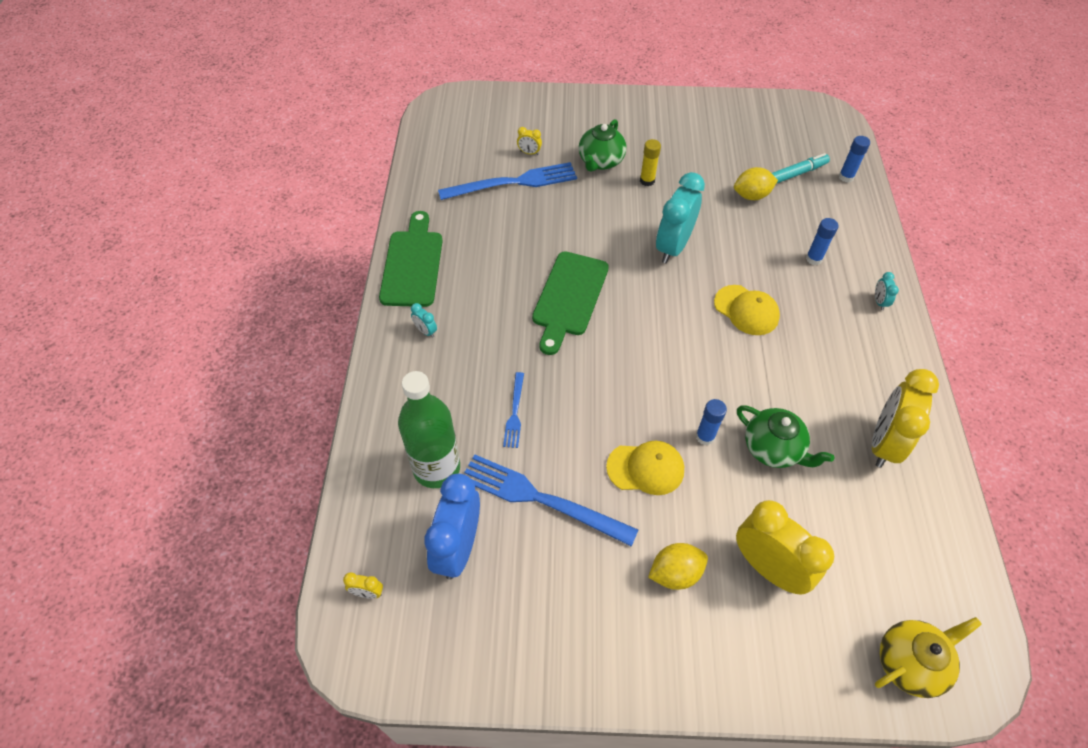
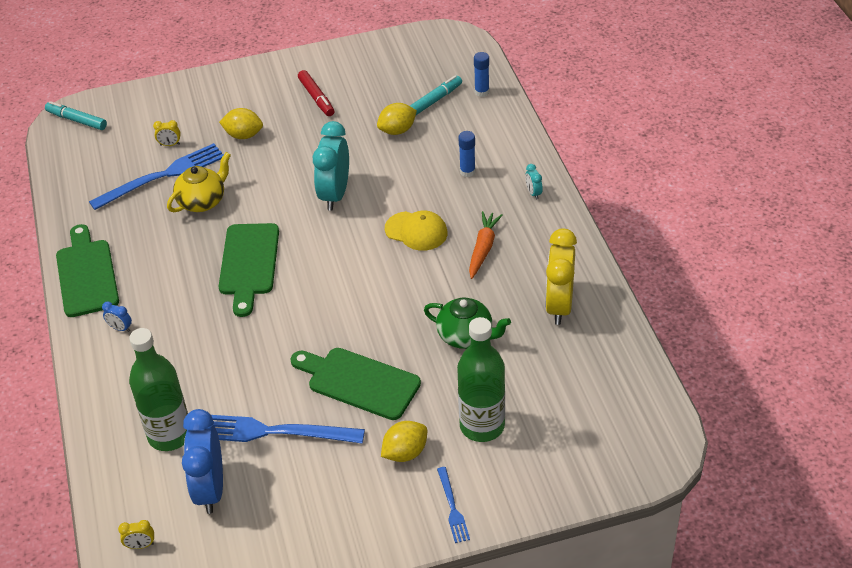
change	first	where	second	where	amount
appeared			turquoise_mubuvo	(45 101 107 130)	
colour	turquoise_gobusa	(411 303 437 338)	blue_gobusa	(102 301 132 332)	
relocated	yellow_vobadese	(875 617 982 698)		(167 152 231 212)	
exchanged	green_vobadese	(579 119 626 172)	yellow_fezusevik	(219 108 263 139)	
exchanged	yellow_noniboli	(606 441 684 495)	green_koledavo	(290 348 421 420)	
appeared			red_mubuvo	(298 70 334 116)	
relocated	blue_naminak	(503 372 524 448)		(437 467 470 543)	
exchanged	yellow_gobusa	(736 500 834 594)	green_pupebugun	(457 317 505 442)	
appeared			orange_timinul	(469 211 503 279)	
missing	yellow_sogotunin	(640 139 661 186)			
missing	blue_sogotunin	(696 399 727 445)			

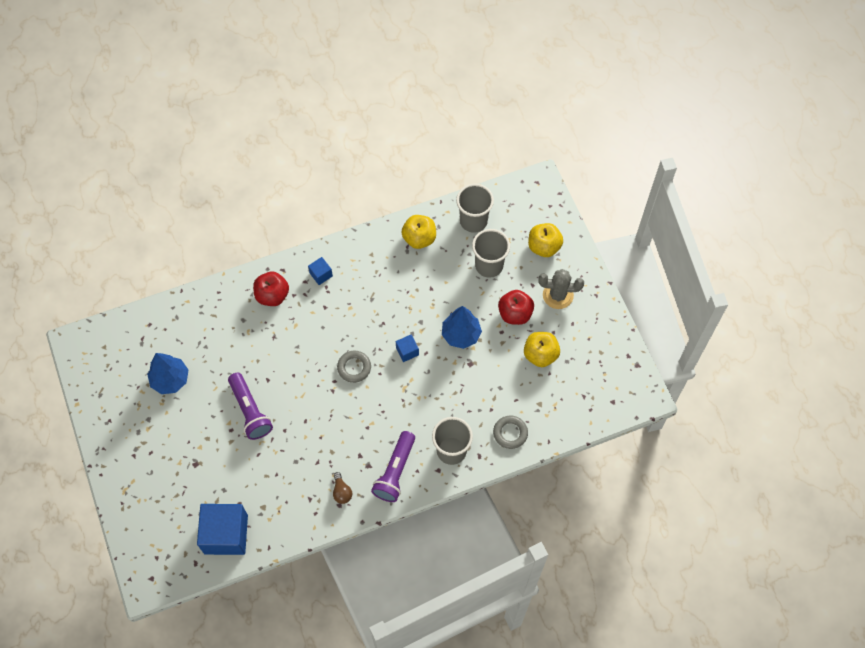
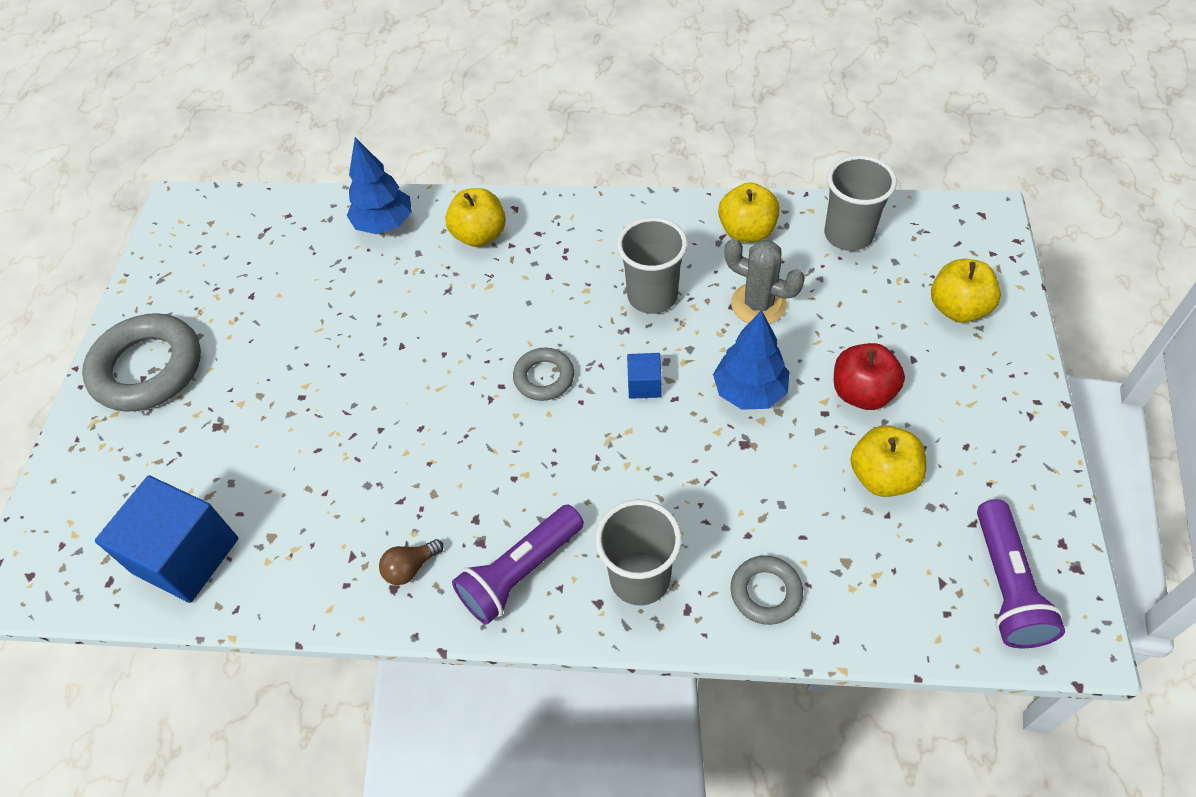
change	first	where	second	where	amount
appeared			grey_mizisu	(82 313 201 412)	
relocated	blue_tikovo	(147 353 188 394)		(347 137 412 234)	
spun	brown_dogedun	(333 472 352 504)		(379 539 444 585)	45 degrees clockwise
colour	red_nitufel	(253 272 289 306)	yellow_nitufel	(445 188 506 247)	
relocated	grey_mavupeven	(472 229 510 278)		(617 217 687 314)	
relocated	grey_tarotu	(538 269 584 309)		(724 238 805 324)	
relocated	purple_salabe	(228 372 273 440)		(977 499 1065 648)	
missing	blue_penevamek	(308 257 333 285)			

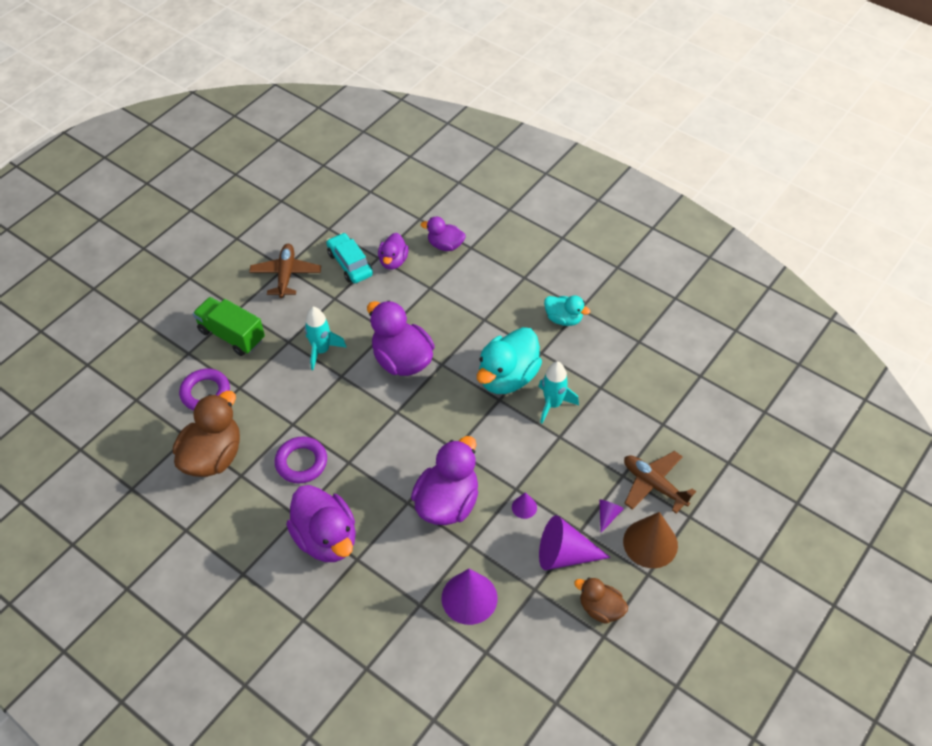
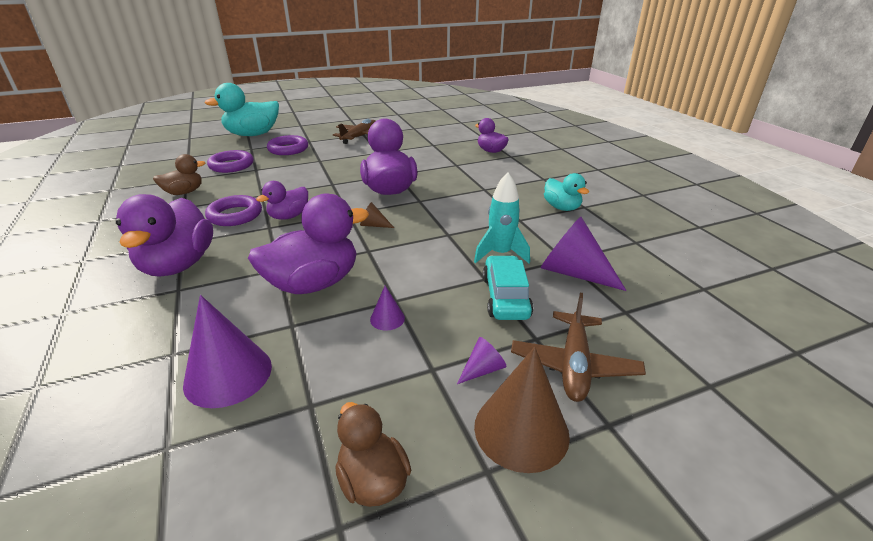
change	first	where	second	where	amount
size	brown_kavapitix	(173 391 240 477)		(153 154 206 195)	x0.57
relocated	turquoise_kavapitix	(477 327 542 394)		(204 83 279 136)	
relocated	purple_kavapitix	(378 233 409 269)		(256 181 308 220)	
exchanged	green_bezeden	(193 297 265 356)	purple_mizisu	(267 135 308 155)	
appeared			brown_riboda	(360 202 394 228)	
relocated	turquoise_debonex	(326 233 373 283)		(483 256 533 320)	
spun	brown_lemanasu	(624 451 696 513)		(511 293 646 402)	150 degrees counterclockwise
relocated	purple_riboda	(539 515 611 570)		(541 217 627 291)	
missing	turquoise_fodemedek	(305 307 347 370)			

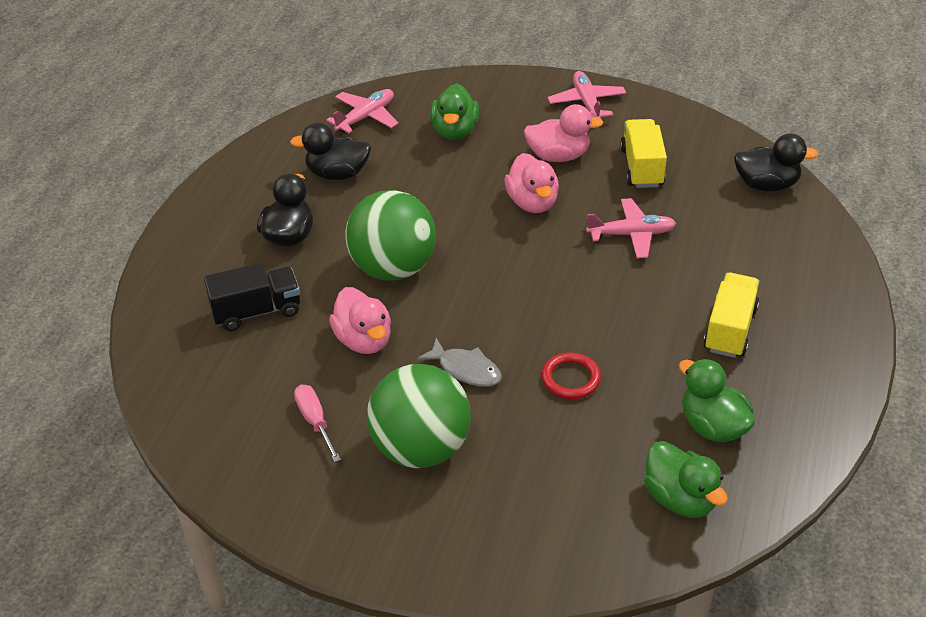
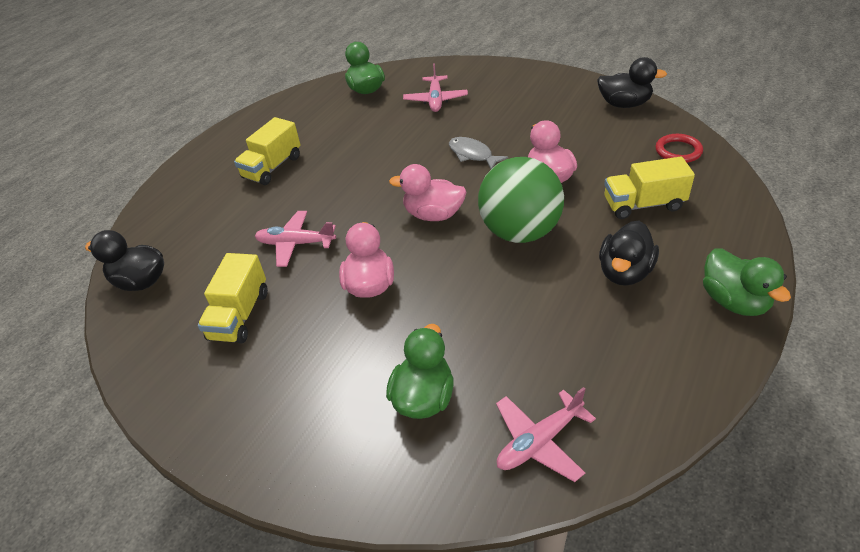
change	first	where	second	where	amount
relocated	pink_kavapitix	(524 104 603 162)		(389 164 466 221)	
relocated	pink_lemanasu	(548 71 626 119)		(403 63 468 112)	
relocated	black_kavapitix	(290 122 371 180)		(597 57 667 108)	
colour	black_bezeden	(204 263 300 331)	yellow_bezeden	(604 157 695 219)	
relocated	red_mizisu	(542 352 601 399)		(656 134 703 163)	
relocated	green_kavapitix	(679 359 755 442)		(703 248 791 316)	
missing	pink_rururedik	(294 385 341 462)			
missing	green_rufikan	(367 364 471 468)			

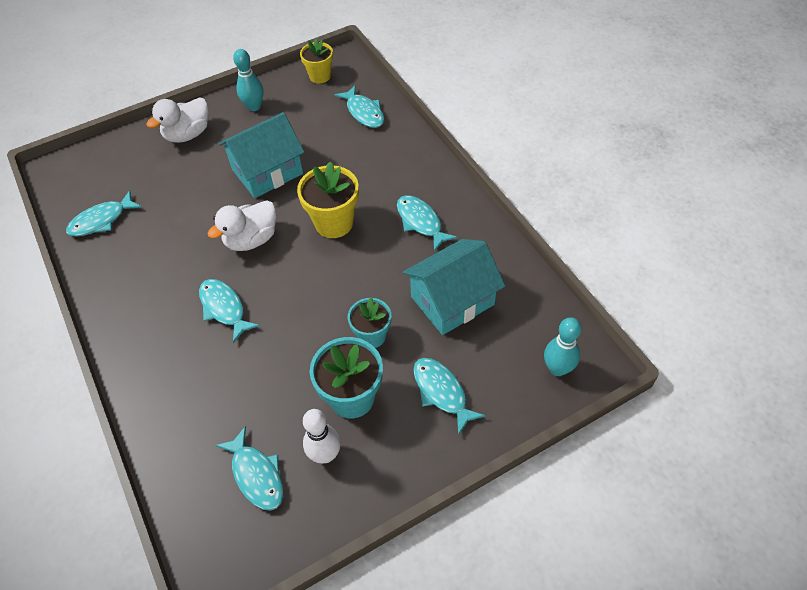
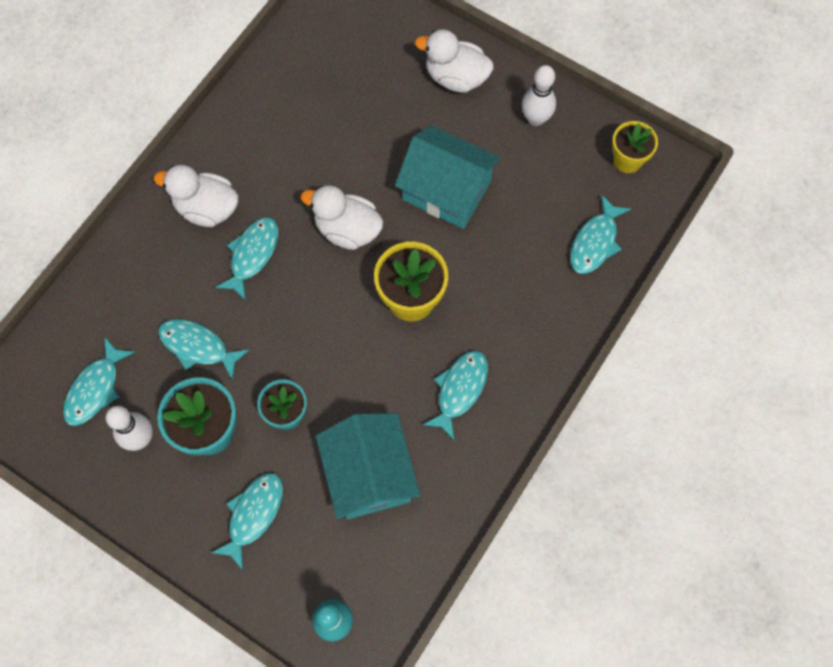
change	first	where	second	where	amount
appeared			white_kavapitix	(154 165 239 227)	
relocated	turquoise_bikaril	(66 190 142 237)		(158 319 249 380)	
spun	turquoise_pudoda	(403 239 505 335)		(316 413 421 519)	45 degrees clockwise
colour	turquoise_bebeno	(233 49 264 111)	white_bebeno	(522 65 556 126)	

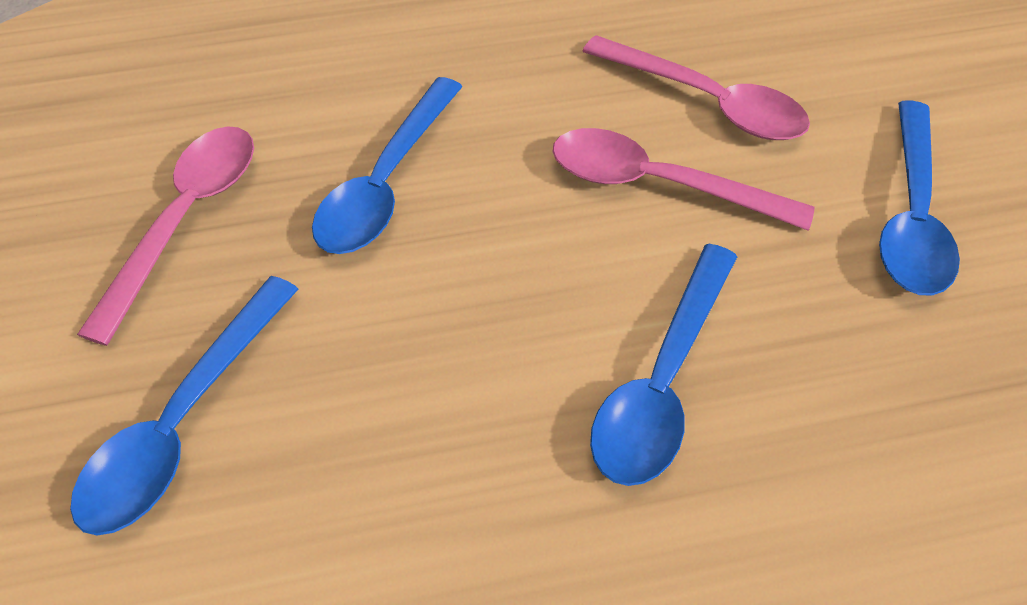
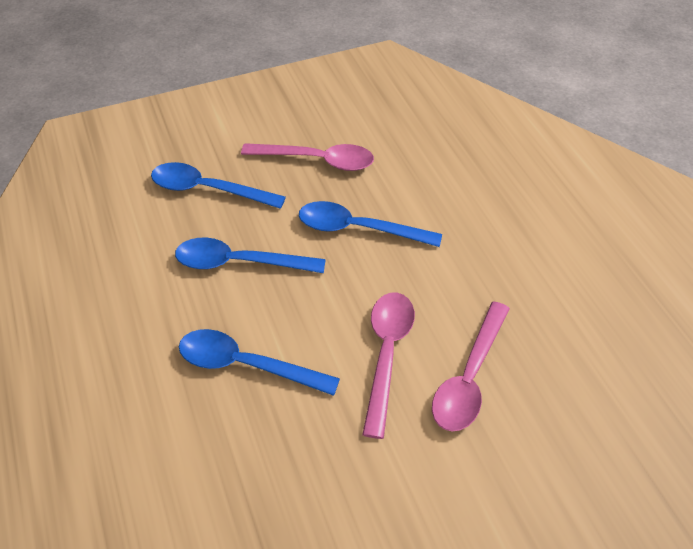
change	first	where	second	where	amount
relocated	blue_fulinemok	(879 100 960 296)		(175 238 326 273)	

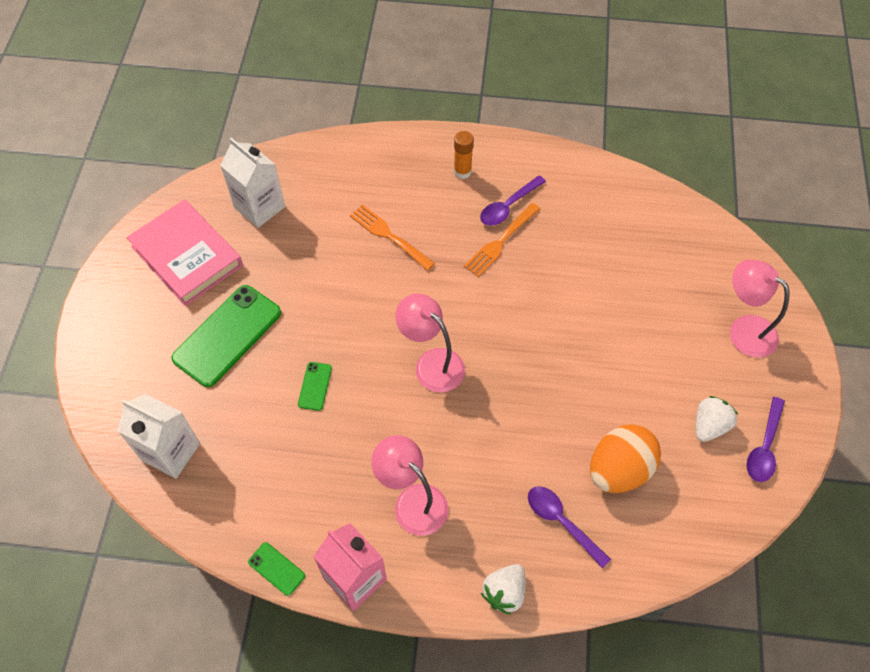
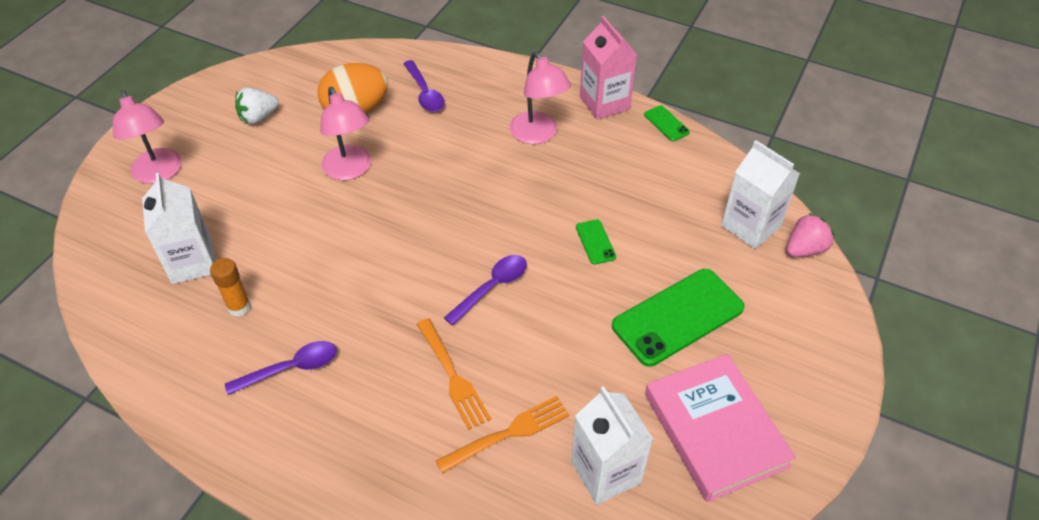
change	first	where	second	where	amount
appeared			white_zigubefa	(142 173 215 284)	
relocated	orange_sogotunin	(454 131 474 179)		(210 258 251 317)	
relocated	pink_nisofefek	(395 293 465 392)		(320 87 371 180)	
relocated	orange_naminak	(464 203 540 277)		(436 396 570 474)	
relocated	purple_fulinemok	(746 397 785 482)		(444 255 527 326)	
spun	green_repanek	(298 362 332 411)		(576 219 616 265)	45 degrees counterclockwise
appeared			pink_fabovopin	(786 213 834 257)	
missing	white_fabovopin	(481 564 526 615)			

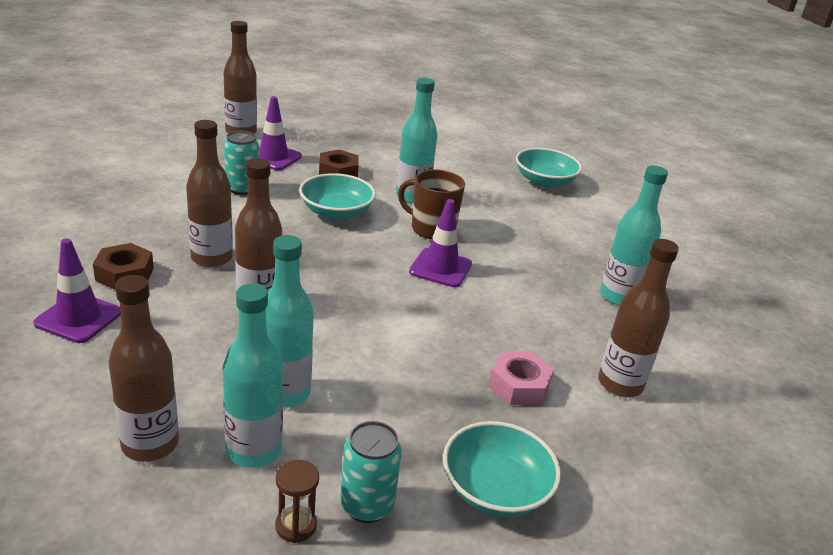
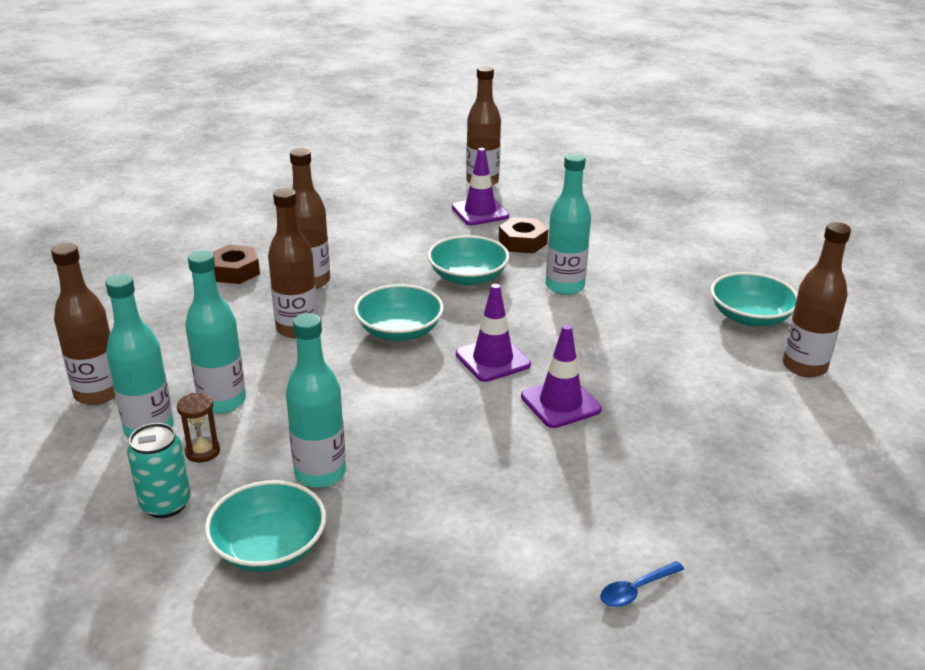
change	first	where	second	where	amount
relocated	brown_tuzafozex	(275 460 319 543)		(177 393 220 462)	
relocated	turquoise_pupebugun	(600 166 668 306)		(286 313 346 488)	
appeared			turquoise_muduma	(354 284 444 341)	
relocated	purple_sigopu	(34 238 121 343)		(521 324 602 428)	
appeared			blue_fulinemok	(600 561 684 607)	
relocated	brown_pupebugun	(598 239 679 397)		(783 222 851 377)	
missing	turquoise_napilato	(224 130 259 195)			
missing	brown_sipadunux	(398 169 465 239)			
missing	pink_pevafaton	(489 351 554 405)			

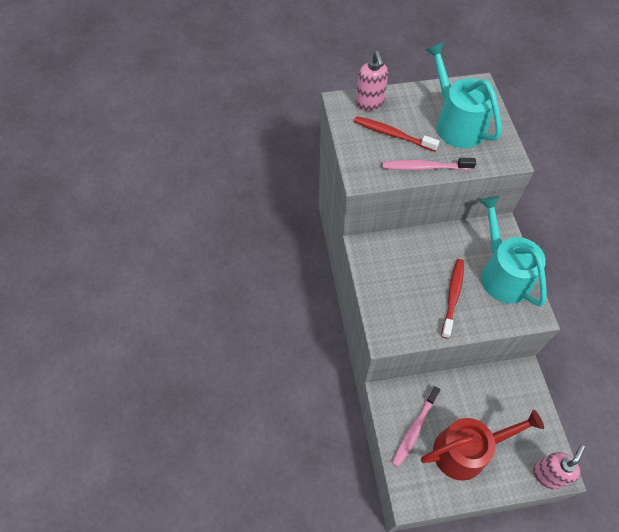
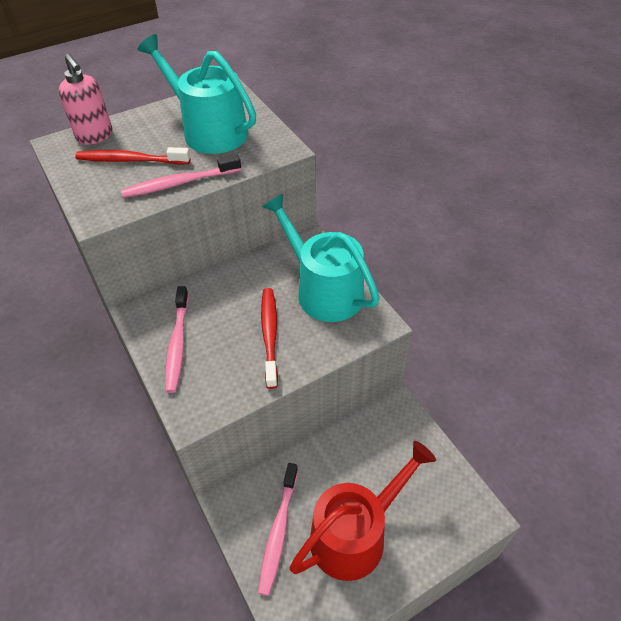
change	first	where	second	where	amount
appeared			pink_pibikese	(165 286 189 393)	
missing	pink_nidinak	(533 444 585 489)			

